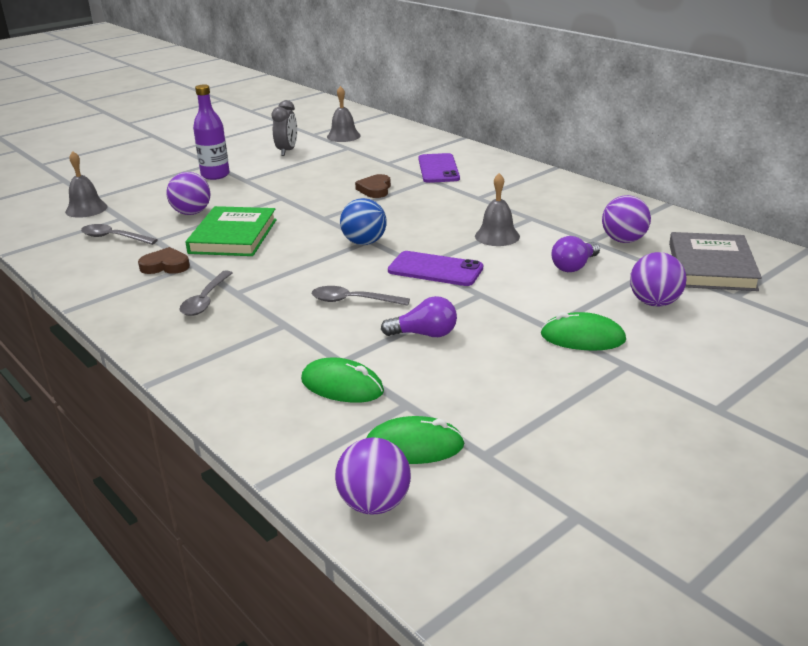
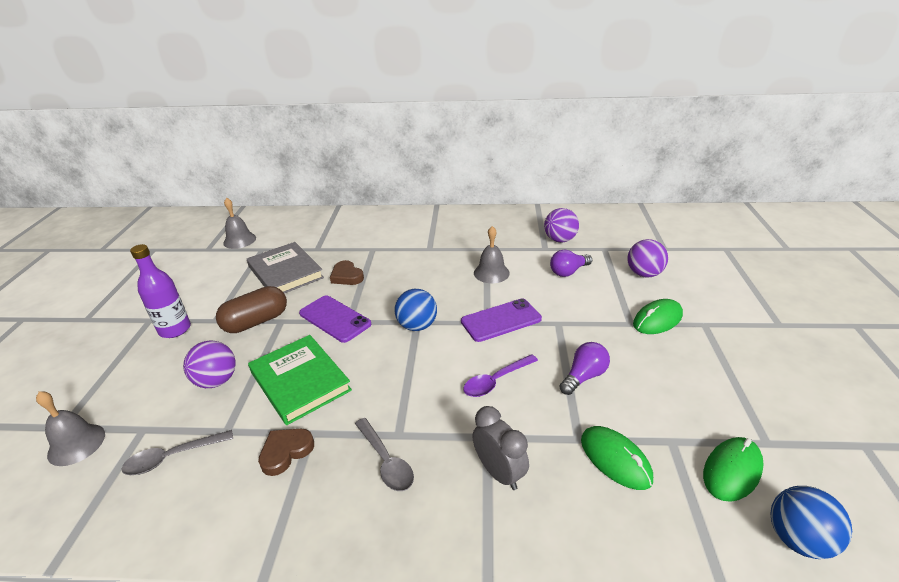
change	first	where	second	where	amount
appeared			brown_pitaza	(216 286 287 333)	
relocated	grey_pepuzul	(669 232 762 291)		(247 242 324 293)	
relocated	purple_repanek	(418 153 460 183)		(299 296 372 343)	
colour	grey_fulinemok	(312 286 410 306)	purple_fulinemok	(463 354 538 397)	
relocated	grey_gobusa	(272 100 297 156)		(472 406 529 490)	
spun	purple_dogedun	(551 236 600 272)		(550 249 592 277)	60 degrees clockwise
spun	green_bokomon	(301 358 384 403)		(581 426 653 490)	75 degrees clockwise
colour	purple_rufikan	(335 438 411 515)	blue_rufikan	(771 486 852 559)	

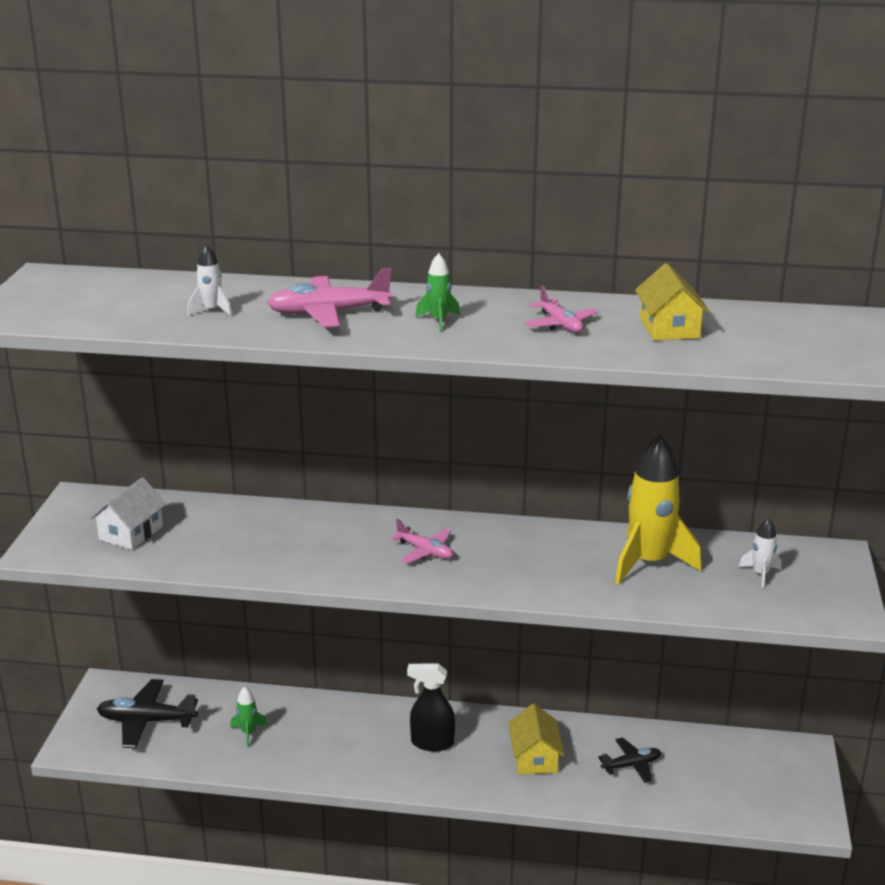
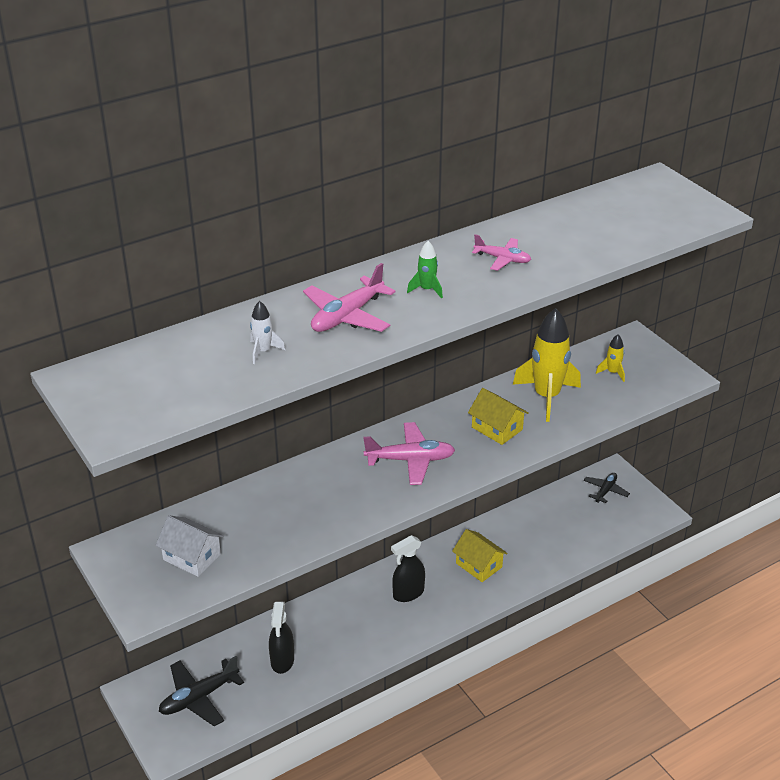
change	first	where	second	where	amount
spun	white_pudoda	(90 477 167 550)		(155 515 224 577)	45 degrees counterclockwise
exchanged	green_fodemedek	(230 687 268 747)	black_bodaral	(269 601 294 674)	
size	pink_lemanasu	(390 519 453 563)		(363 422 455 485)	x1.62
relocated	yellow_pudoda	(635 263 710 341)		(468 388 529 445)	
relocated	black_lemanasu	(598 737 661 783)		(584 473 630 503)	
colour	white_fodemedek	(739 518 782 588)	yellow_fodemedek	(596 335 625 382)	

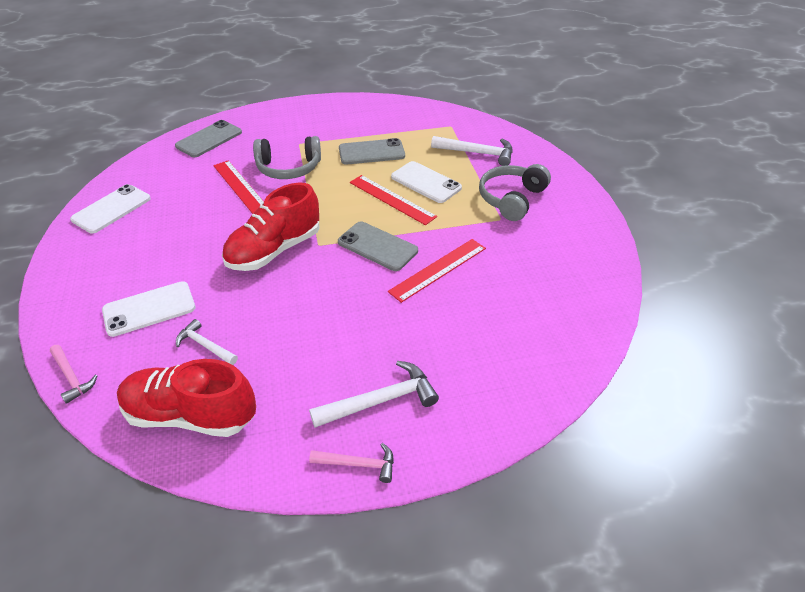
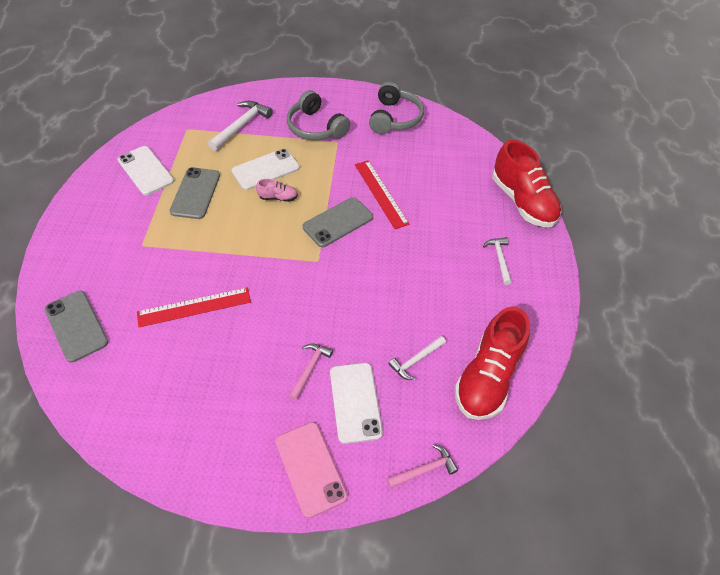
change	first	where	second	where	amount
relocated	white_repanek	(70 184 151 233)		(118 146 174 195)	
exchanged	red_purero	(350 175 437 225)	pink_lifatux	(256 179 298 202)	
appeared			pink_repanek	(275 422 348 518)	
relocated	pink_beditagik	(309 443 394 483)		(289 344 333 400)	
relocated	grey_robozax	(253 136 321 179)		(369 82 424 134)	
size	white_beditagik	(309 361 439 427)		(483 237 512 285)	x0.63
relocated	red_lifatux	(222 182 320 271)		(492 140 562 227)	

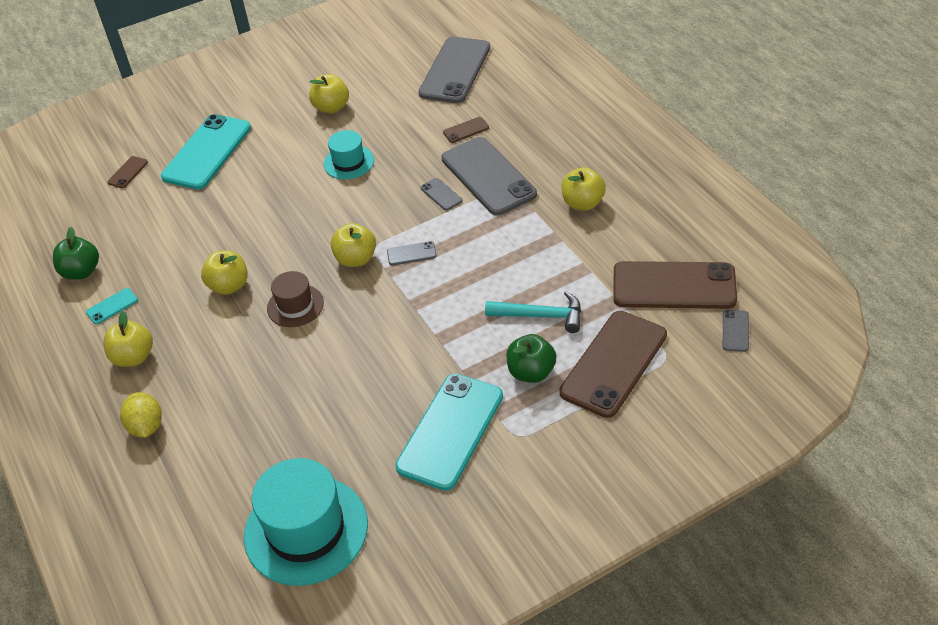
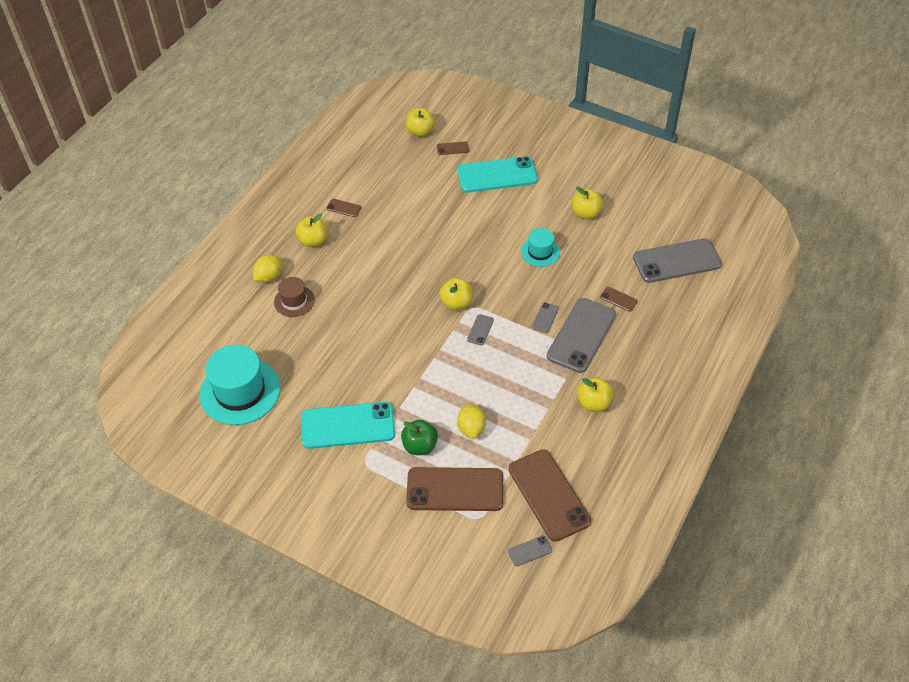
change	first	where	second	where	amount
relocated	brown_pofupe	(267 271 324 327)		(274 277 315 317)	
colour	turquoise_repanek	(86 288 138 324)	brown_repanek	(326 199 361 217)	
relocated	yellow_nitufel	(201 250 248 295)		(406 108 435 137)	
exchanged	turquoise_beditagik	(485 291 581 333)	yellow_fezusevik	(457 403 486 439)	
spun	grey_repanek	(387 241 437 266)		(467 314 494 345)	60 degrees clockwise
missing	green_nitufel	(53 227 99 280)			

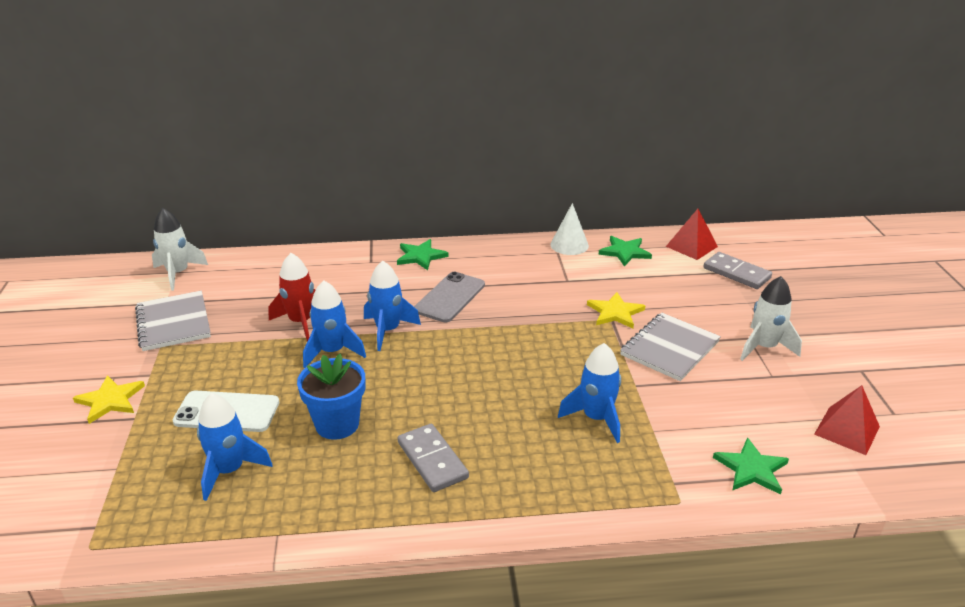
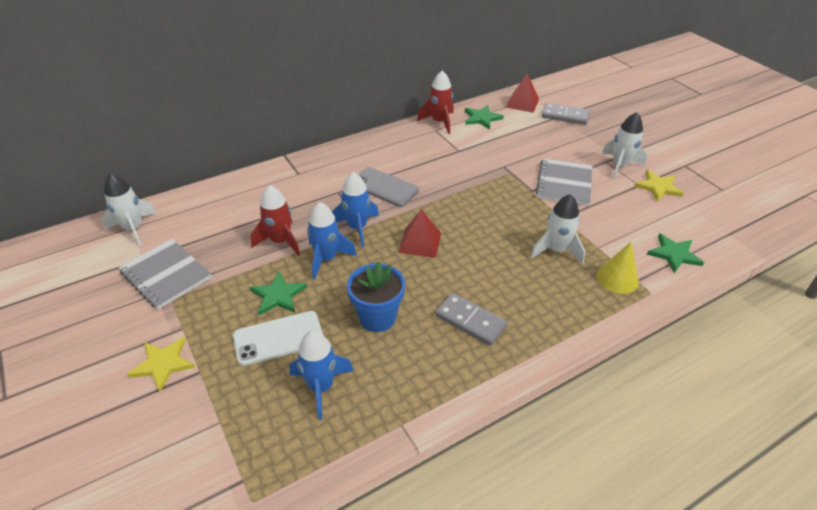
change	first	where	second	where	amount
relocated	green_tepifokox	(397 239 449 270)		(250 271 307 315)	
spun	grey_repanek	(414 272 485 322)		(358 167 419 207)	60 degrees counterclockwise
relocated	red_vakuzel	(814 385 880 455)		(398 210 441 258)	
exchanged	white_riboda	(550 203 589 255)	red_fodemedek	(417 71 454 134)	
colour	blue_fodemedek	(558 343 621 443)	white_fodemedek	(530 194 585 264)	
appeared			yellow_riboda	(597 242 639 294)	
relocated	yellow_tepifokox	(587 292 645 328)		(634 170 684 201)	

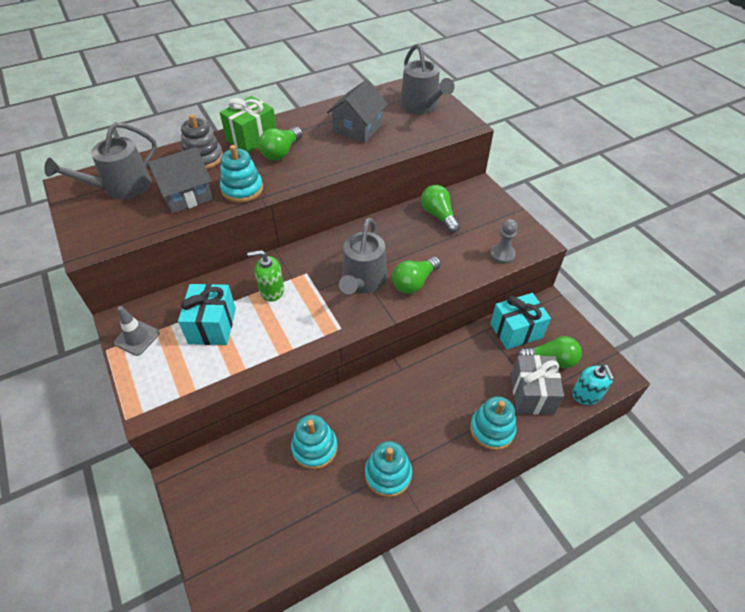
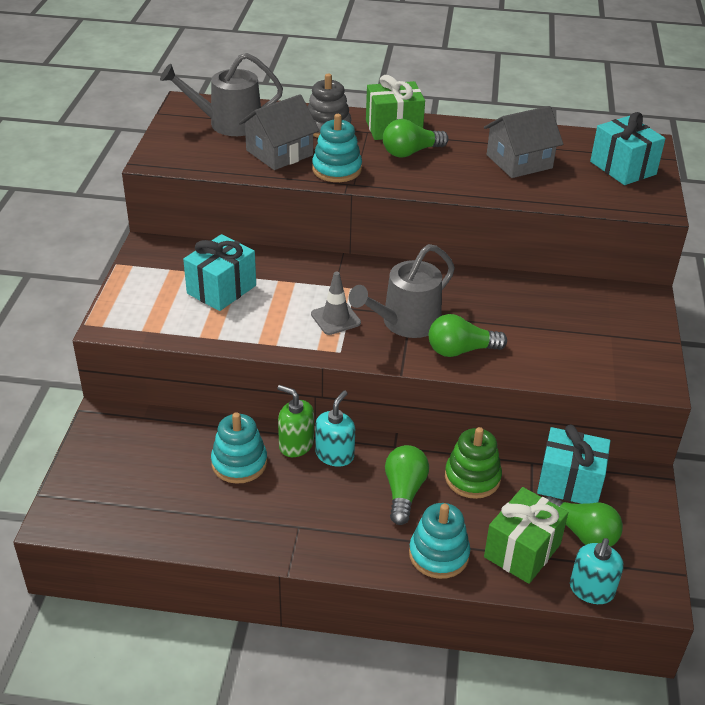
change	first	where	second	where	amount
spun	grey_pudoda	(148 147 213 214)		(239 94 319 170)	45 degrees counterclockwise
relocated	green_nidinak	(247 250 284 302)		(277 385 314 457)	
relocated	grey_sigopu	(114 306 160 356)		(311 272 361 335)	
appeared			turquoise_nidinak	(315 391 355 467)	
relocated	green_dogedun	(421 185 460 233)		(385 445 429 525)	
appeared			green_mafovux	(445 427 502 499)	
colour	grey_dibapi	(511 355 564 414)	green_dibapi	(484 487 568 584)	
exchanged	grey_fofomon	(400 43 455 114)	turquoise_dibapi	(590 112 666 185)	
missing	turquoise_mafovux	(365 441 412 497)			
missing	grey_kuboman	(490 219 518 264)			

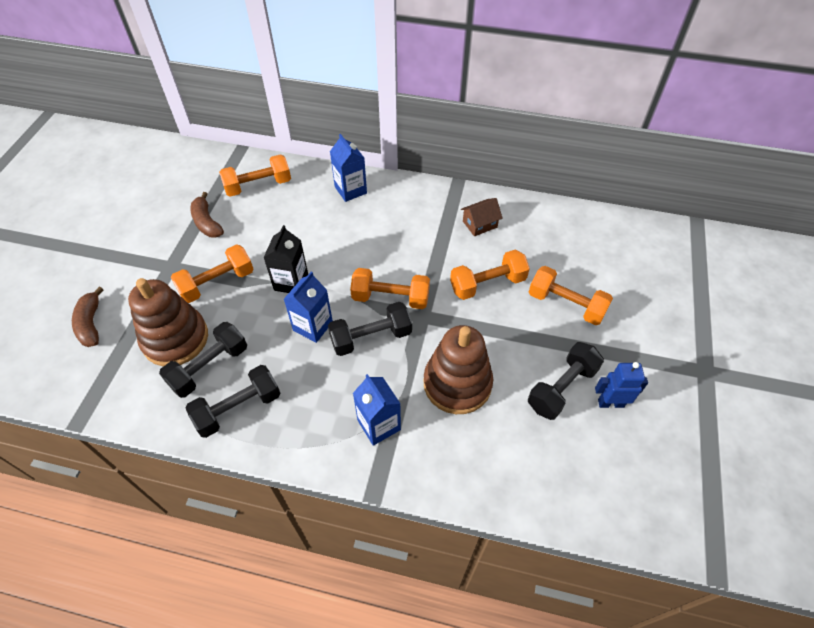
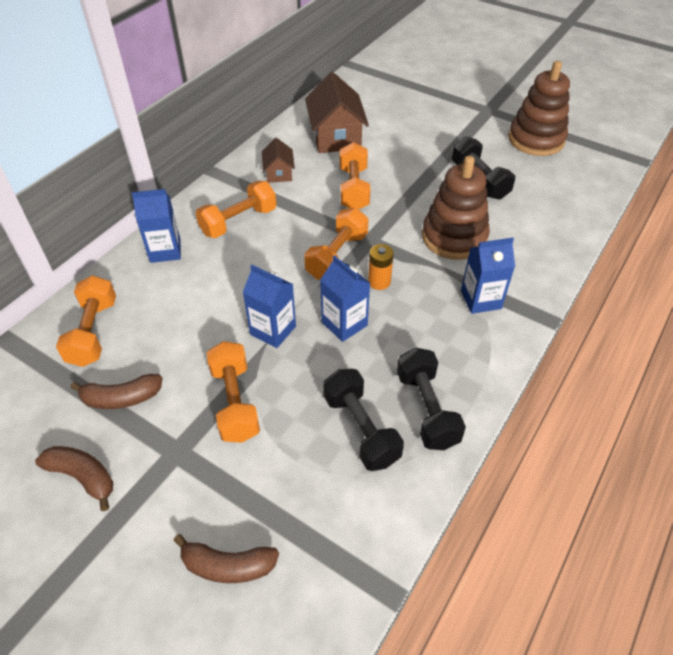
change	first	where	second	where	amount
appeared			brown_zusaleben	(35 446 113 511)	
relocated	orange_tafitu	(529 266 613 325)		(195 181 277 238)	
colour	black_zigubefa	(263 225 308 293)	blue_zigubefa	(242 265 296 348)	
appeared			brown_pudoda	(305 72 369 153)	
exchanged	black_tafitu	(328 302 412 356)	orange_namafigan	(368 244 394 290)	
relocated	brown_mafovux	(128 278 208 366)		(508 61 570 156)	
missing	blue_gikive	(595 362 648 408)			

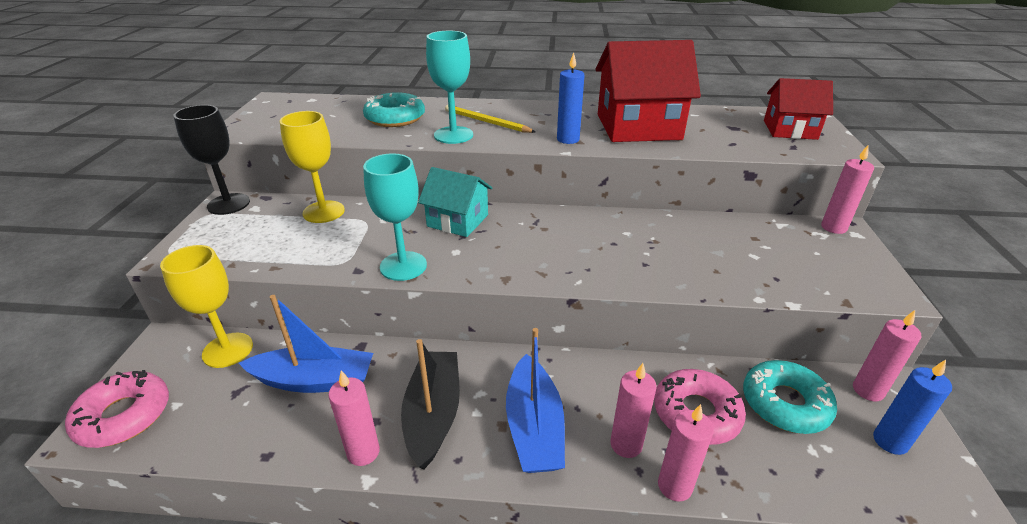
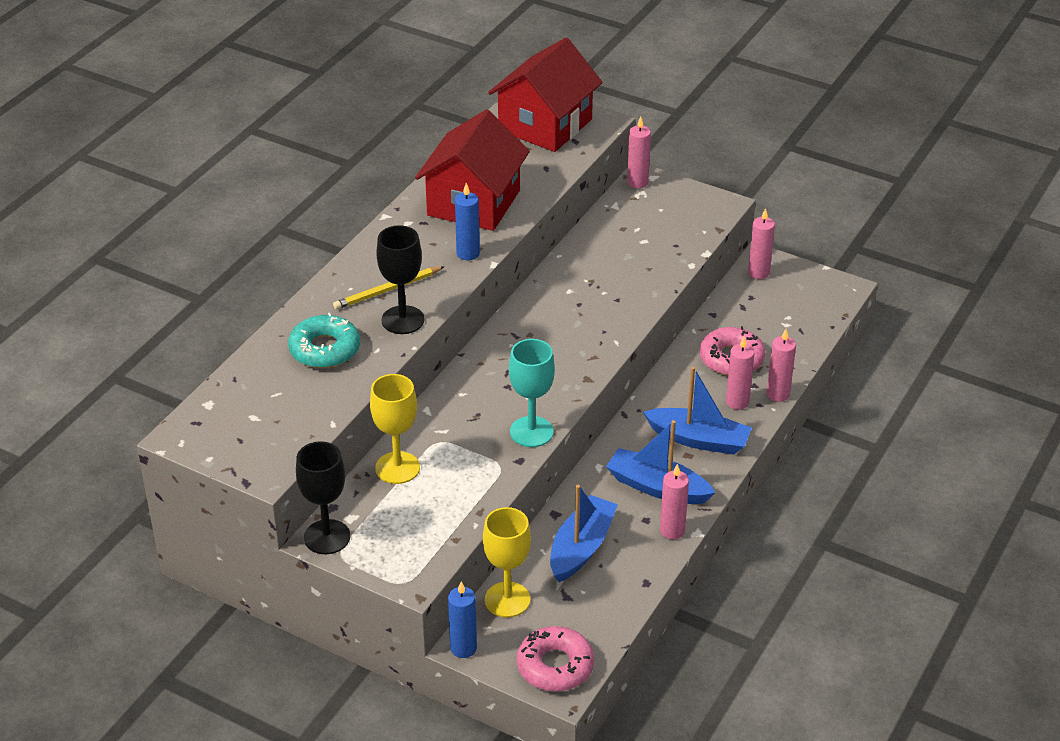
change	first	where	second	where	amount
colour	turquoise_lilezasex	(426 31 473 144)	black_lilezasex	(376 225 424 334)	
relocated	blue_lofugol	(873 360 952 455)		(448 581 477 658)	
size	red_pudoda	(764 78 833 140)		(488 38 603 152)	x1.66
colour	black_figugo	(401 339 460 469)	blue_figugo	(606 420 716 504)	
missing	turquoise_pudoda	(418 167 492 237)			
missing	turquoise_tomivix	(743 360 837 434)			

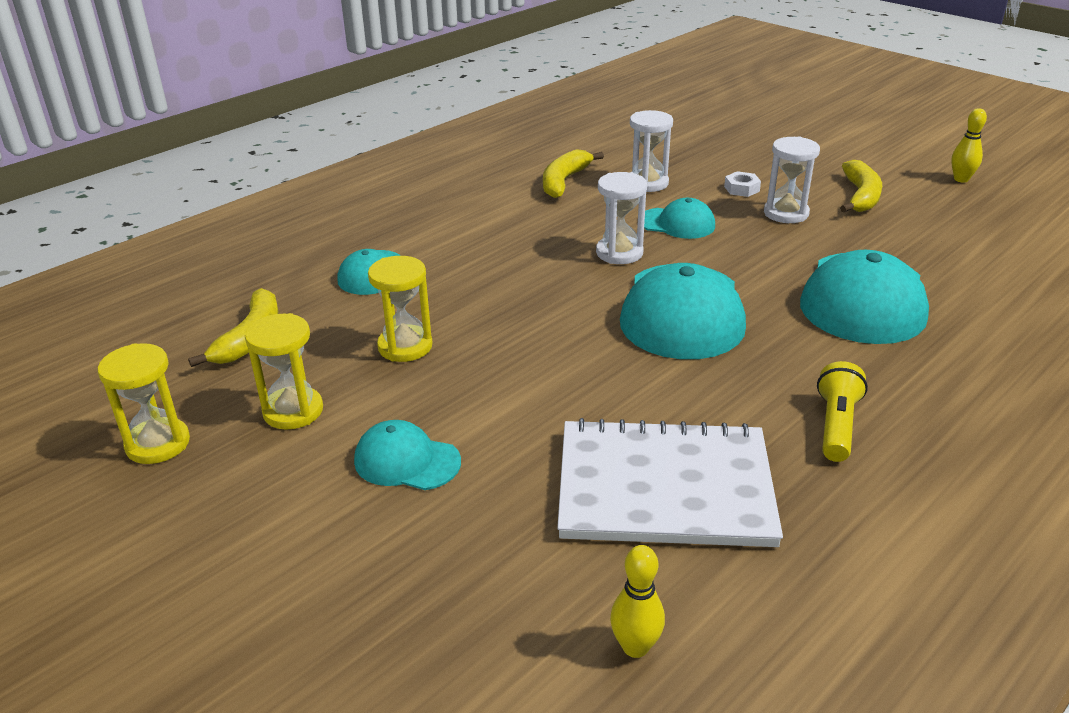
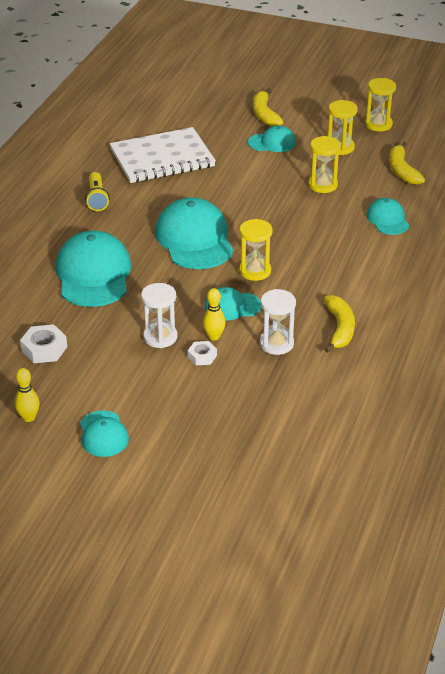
change	first	where	second	where	amount
appeared			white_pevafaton	(20 324 67 363)	
appeared			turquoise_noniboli	(80 410 129 457)	
relocated	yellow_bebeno	(610 545 665 658)		(203 288 226 340)	
colour	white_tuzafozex	(596 172 647 264)	yellow_tuzafozex	(239 219 273 281)	
relocated	yellow_zusaleben	(840 160 882 212)		(253 88 283 127)	

